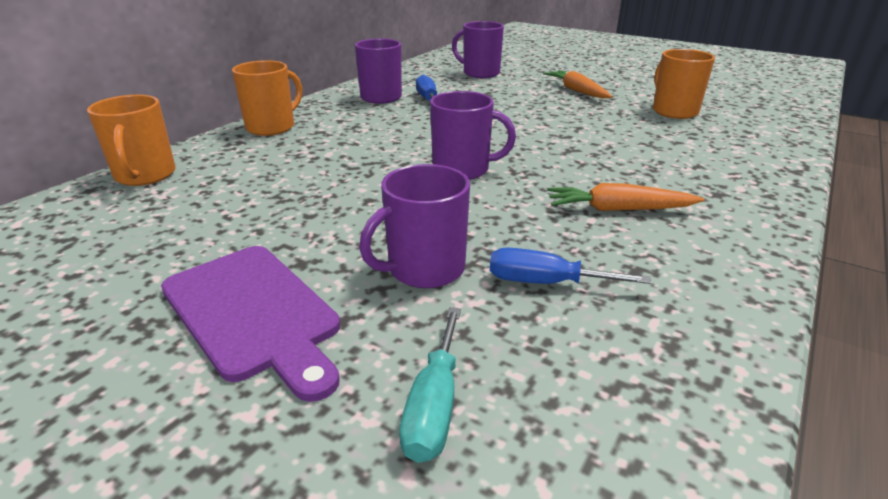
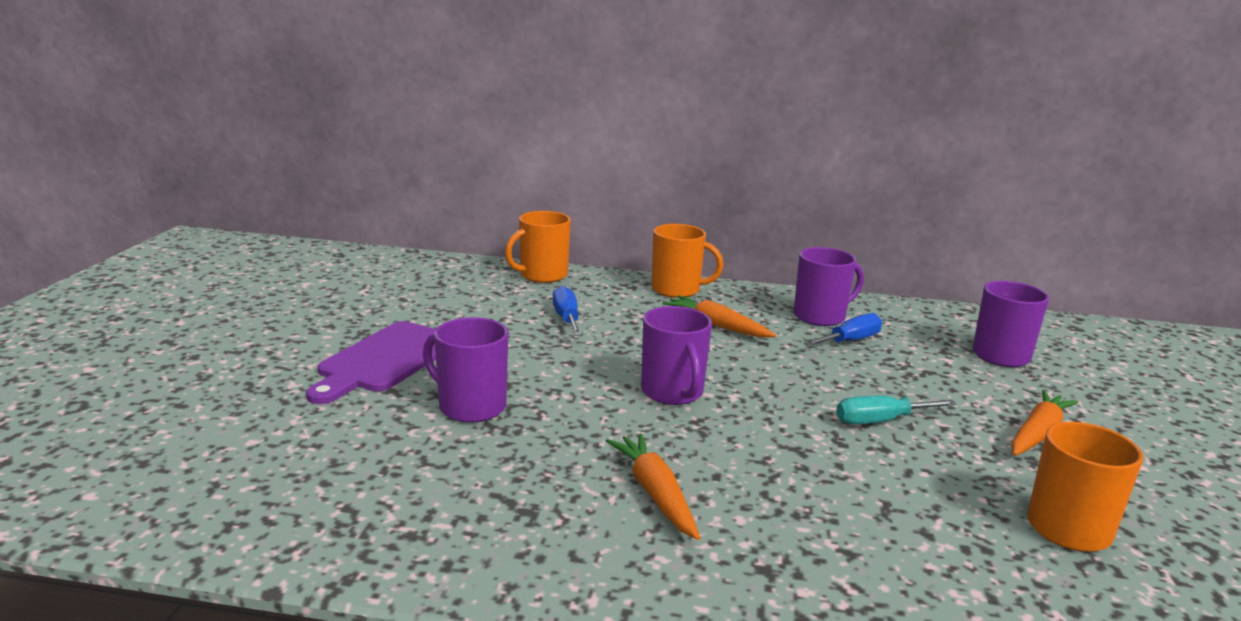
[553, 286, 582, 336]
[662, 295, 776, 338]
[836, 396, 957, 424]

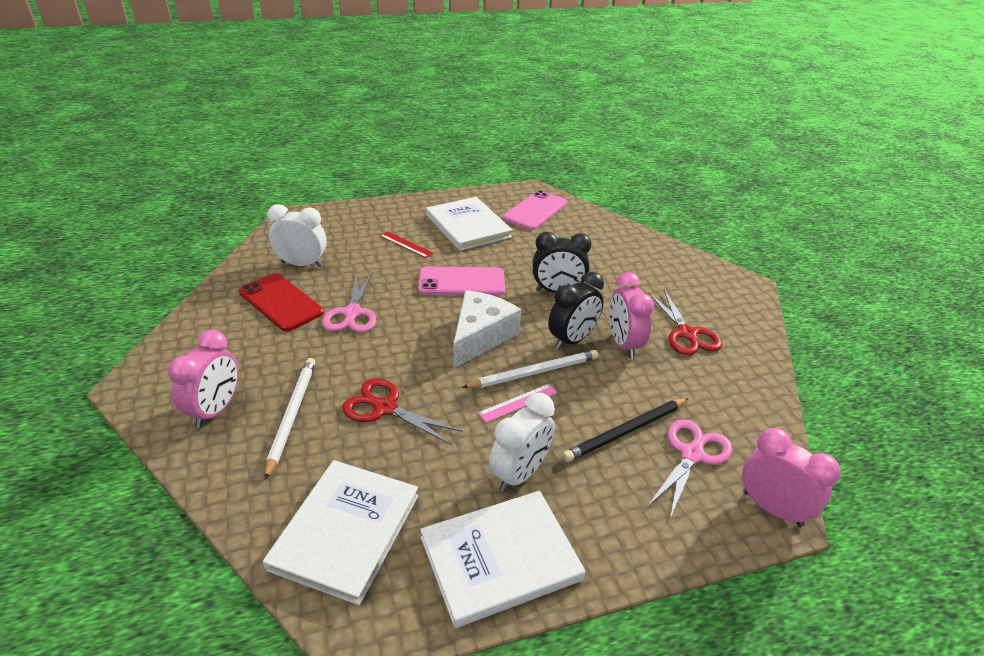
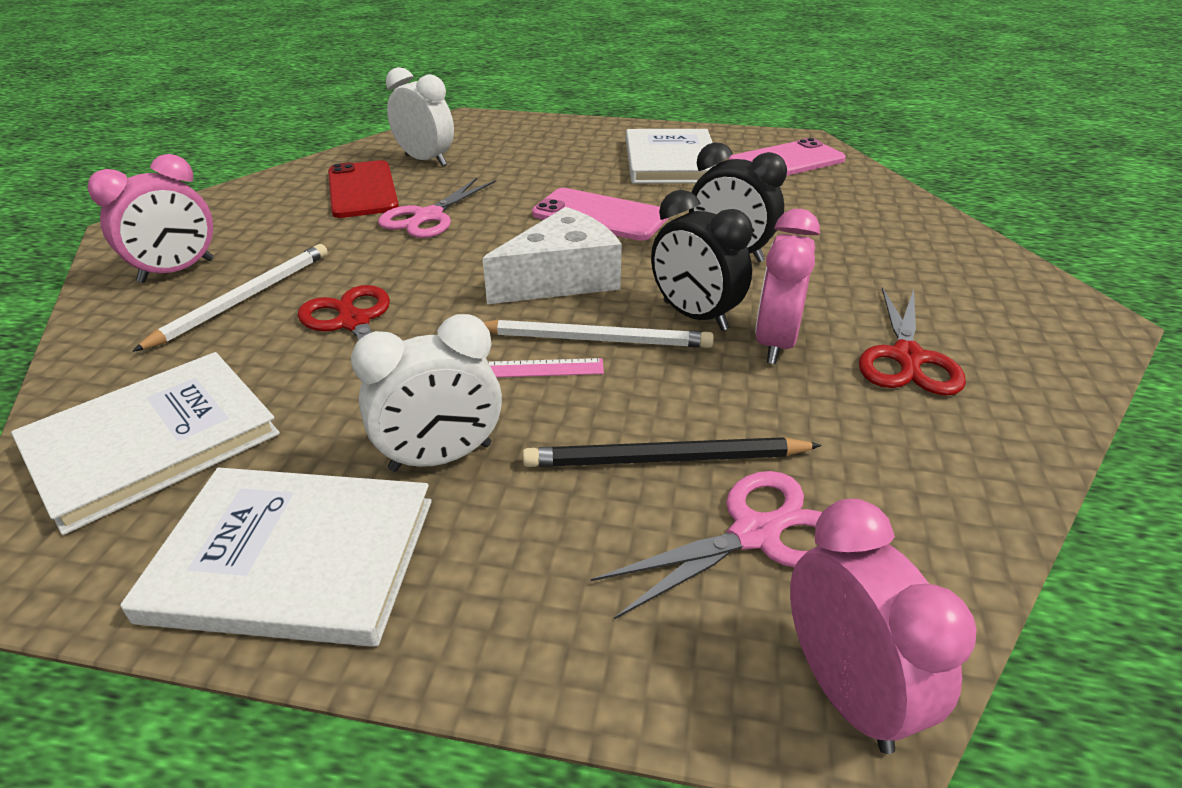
[651, 190, 753, 331]
[380, 231, 434, 258] (first image)

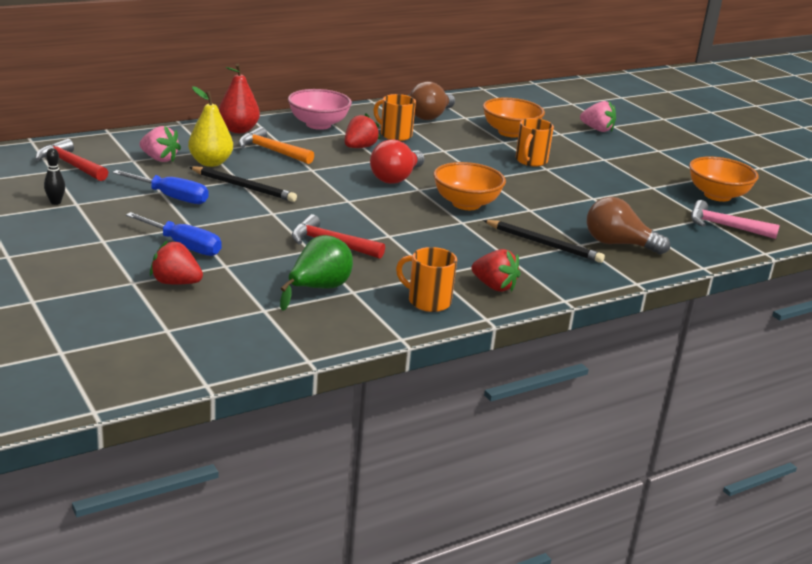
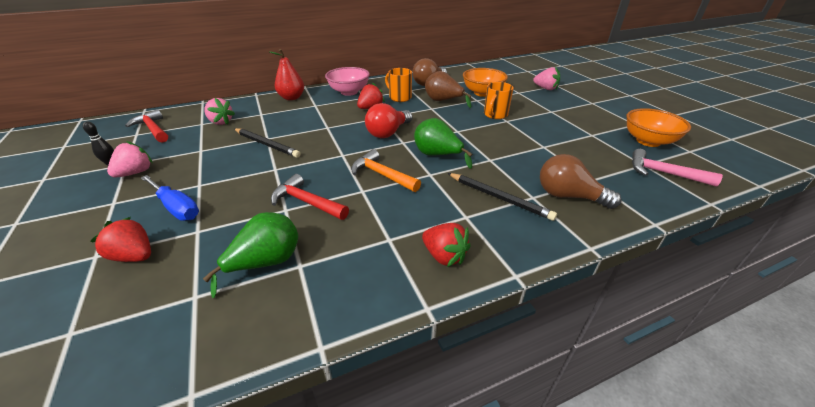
[107, 141, 153, 177]
[351, 149, 421, 192]
[414, 118, 472, 169]
[425, 71, 471, 108]
[112, 170, 208, 204] (first image)
[188, 86, 233, 167] (first image)
[396, 247, 457, 312] (first image)

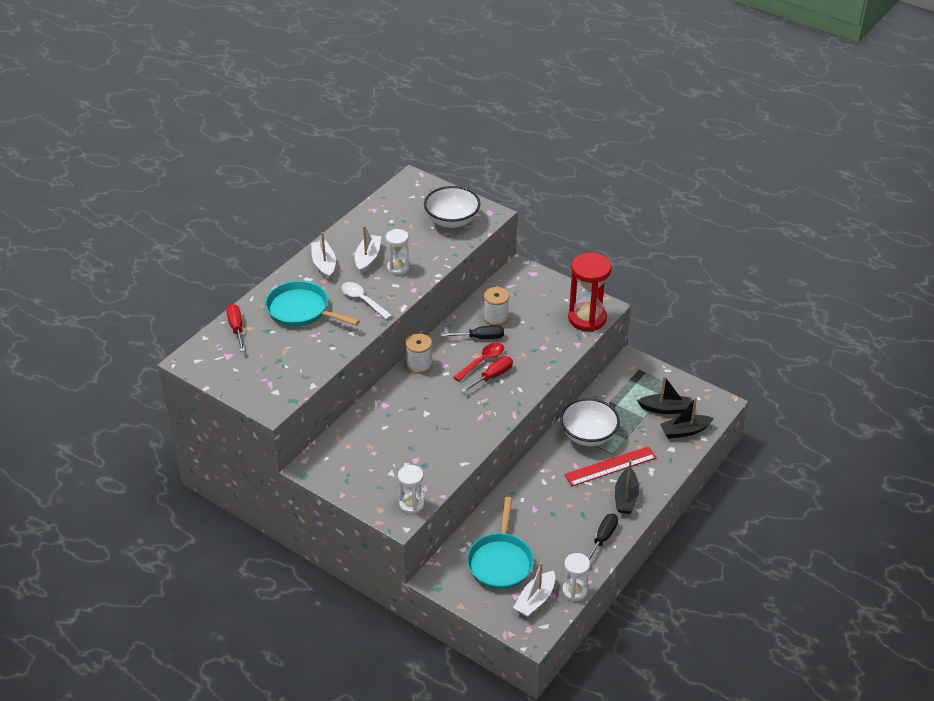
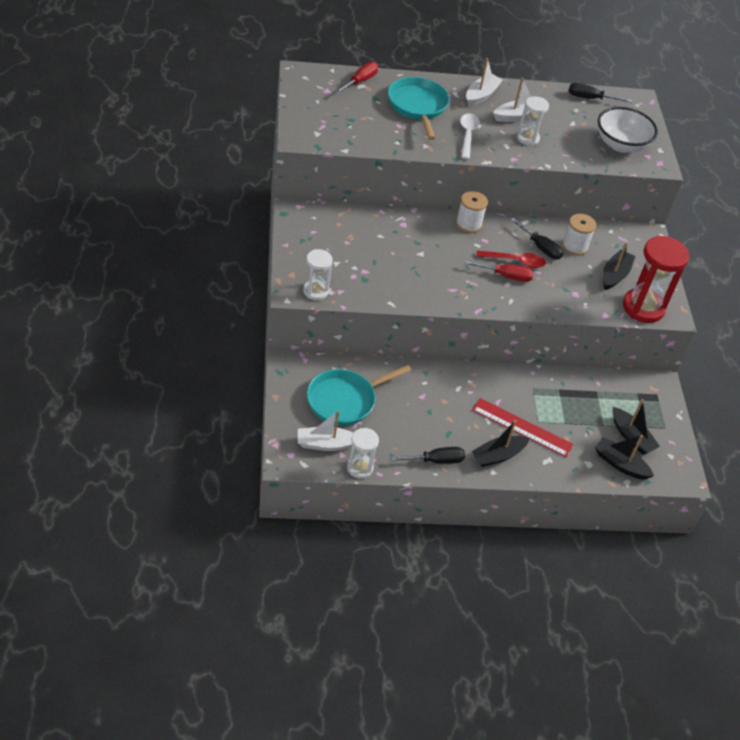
[568, 83, 632, 103]
[603, 242, 635, 290]
[560, 398, 620, 446] (first image)

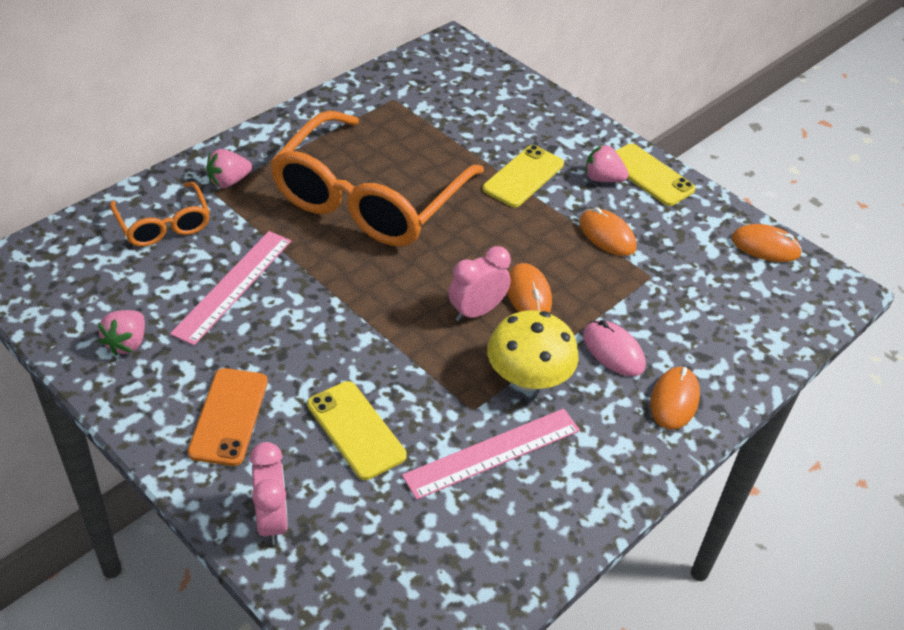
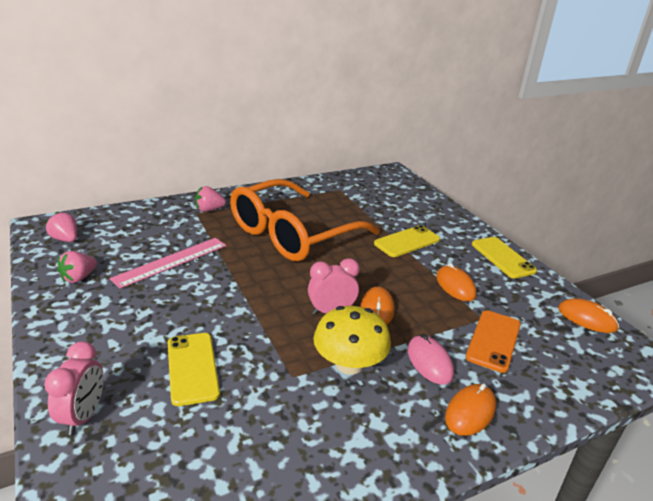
[45, 212, 77, 242]
[466, 310, 521, 373]
[110, 182, 210, 247] (first image)
[402, 408, 580, 500] (first image)

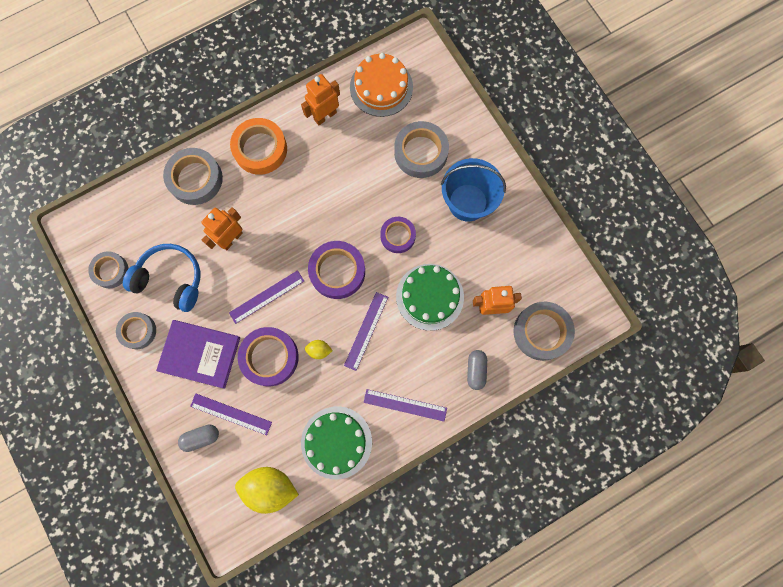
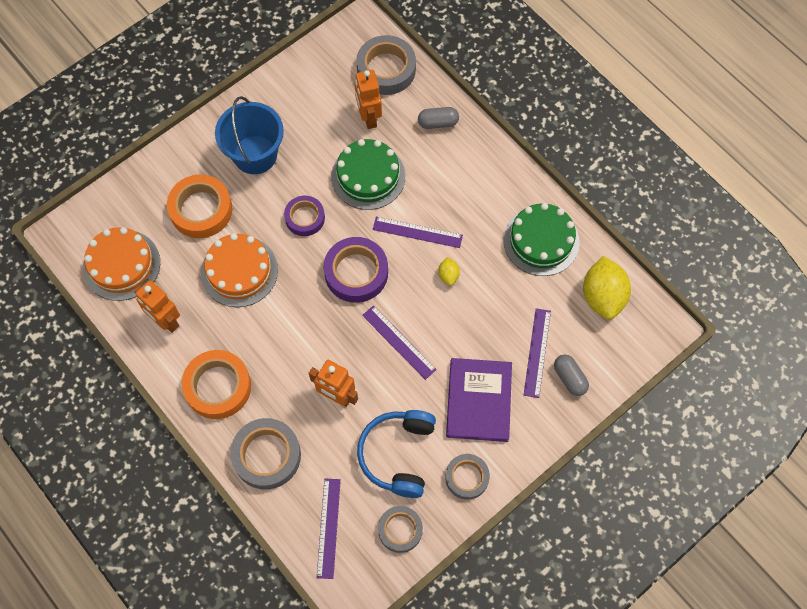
[167, 174, 232, 238]
[201, 233, 278, 307]
[317, 479, 341, 579]
[238, 327, 299, 386] (first image)

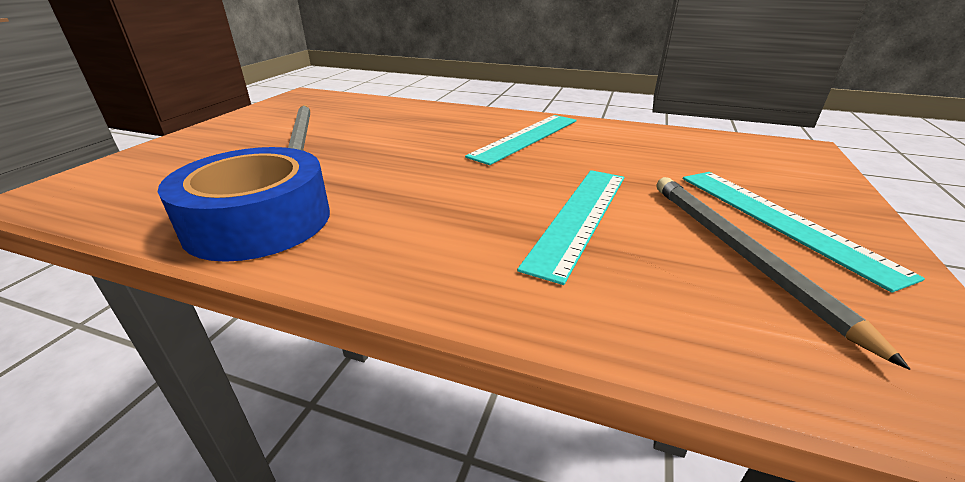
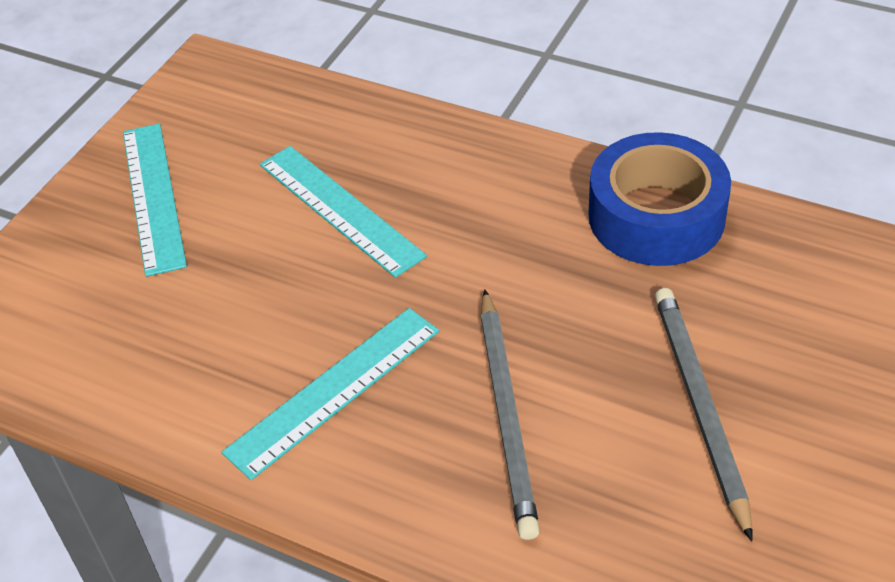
[260, 146, 427, 278]
[480, 289, 540, 540]

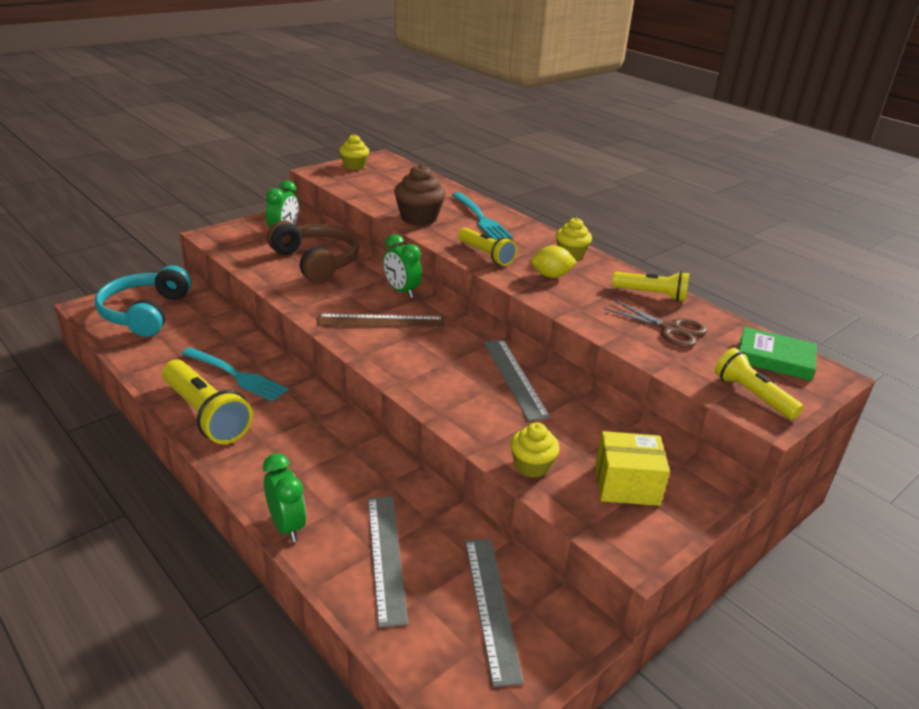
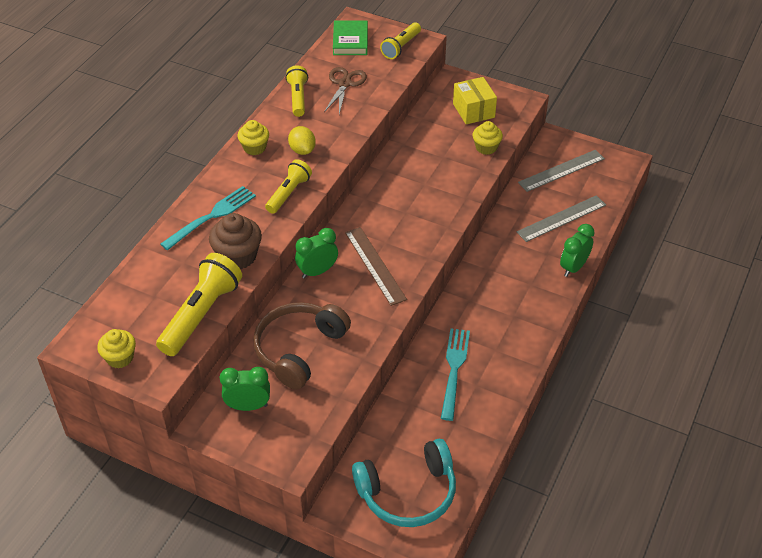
[156, 253, 242, 356]
[295, 228, 338, 279]
[484, 340, 550, 421] (first image)

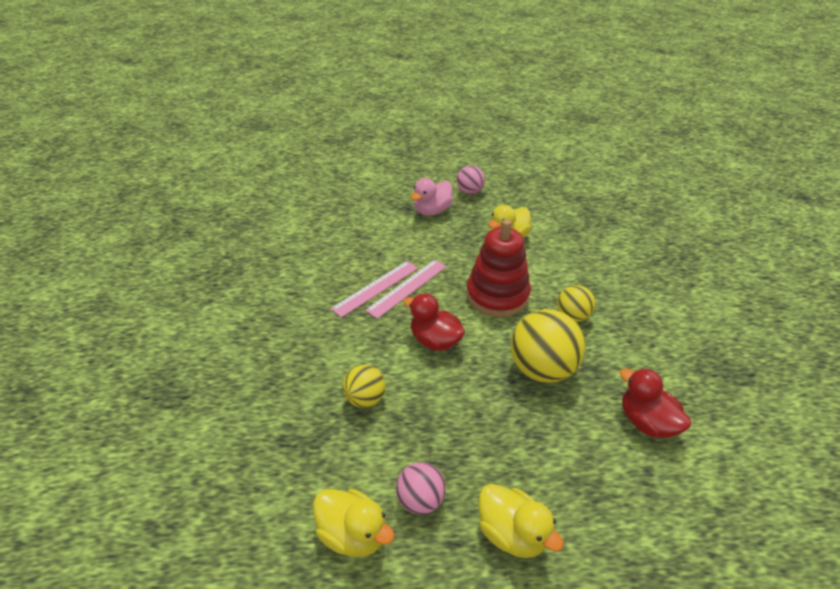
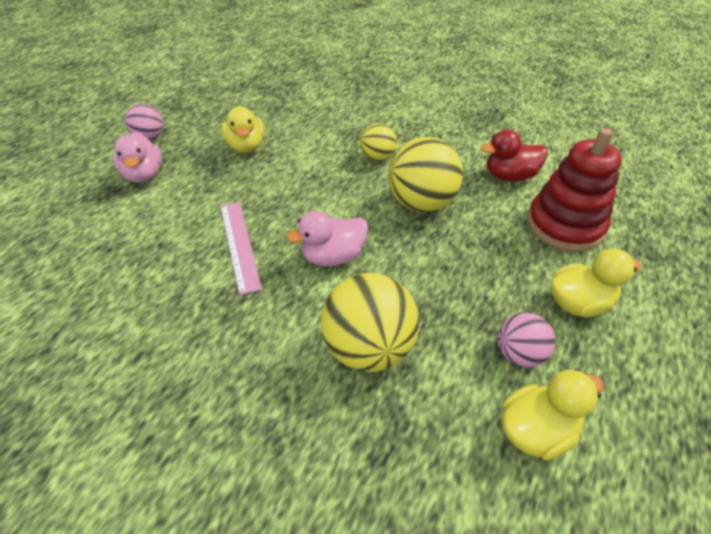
[287, 211, 368, 266]
[321, 273, 420, 372]
[527, 128, 622, 252]
[330, 261, 418, 318] (first image)

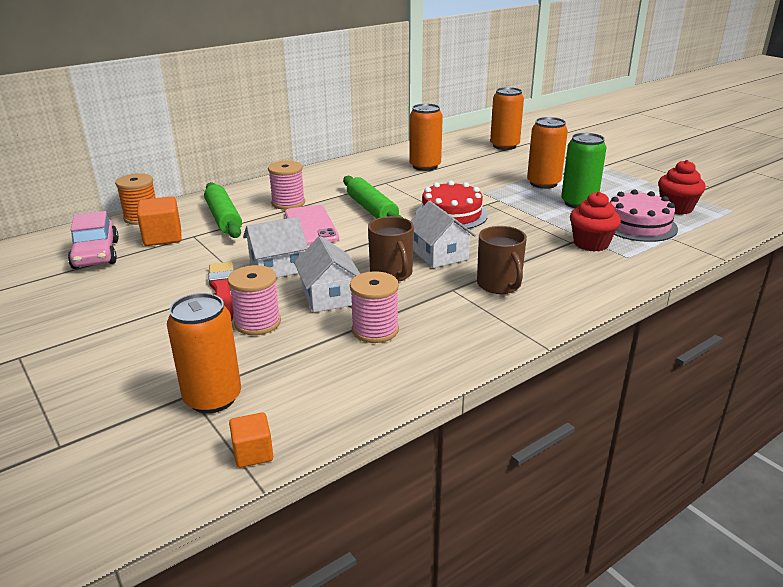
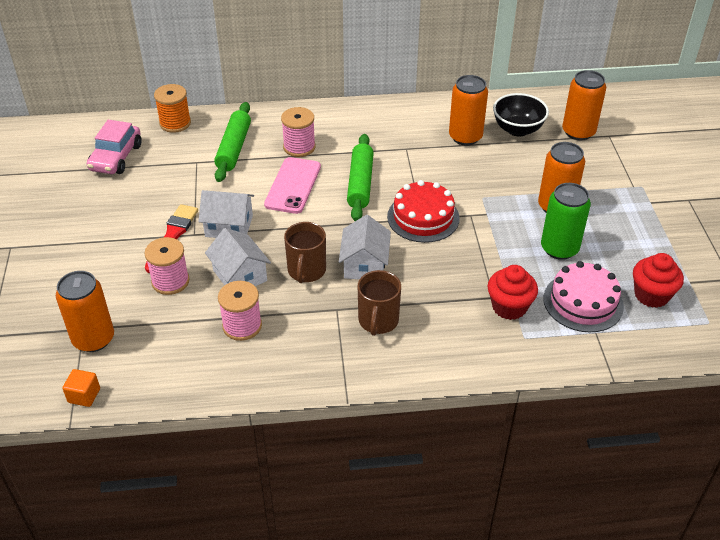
[205, 228, 271, 286]
[493, 93, 549, 137]
[137, 196, 182, 246] (first image)

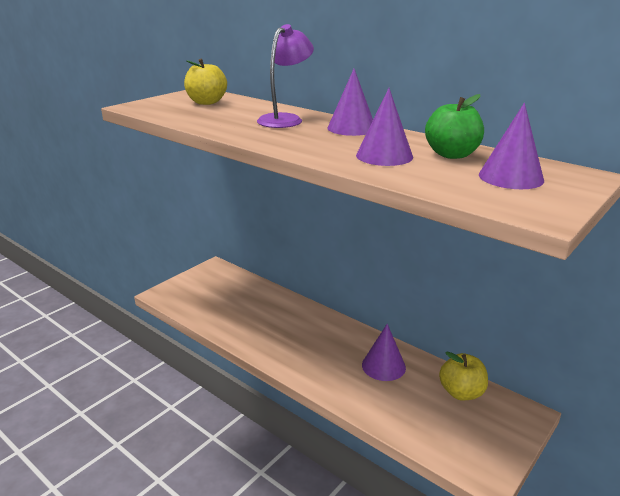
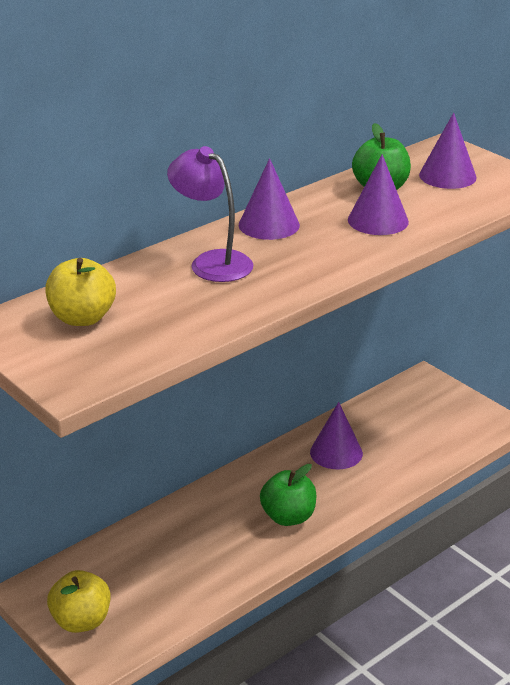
[47, 570, 110, 633]
[260, 464, 316, 526]

